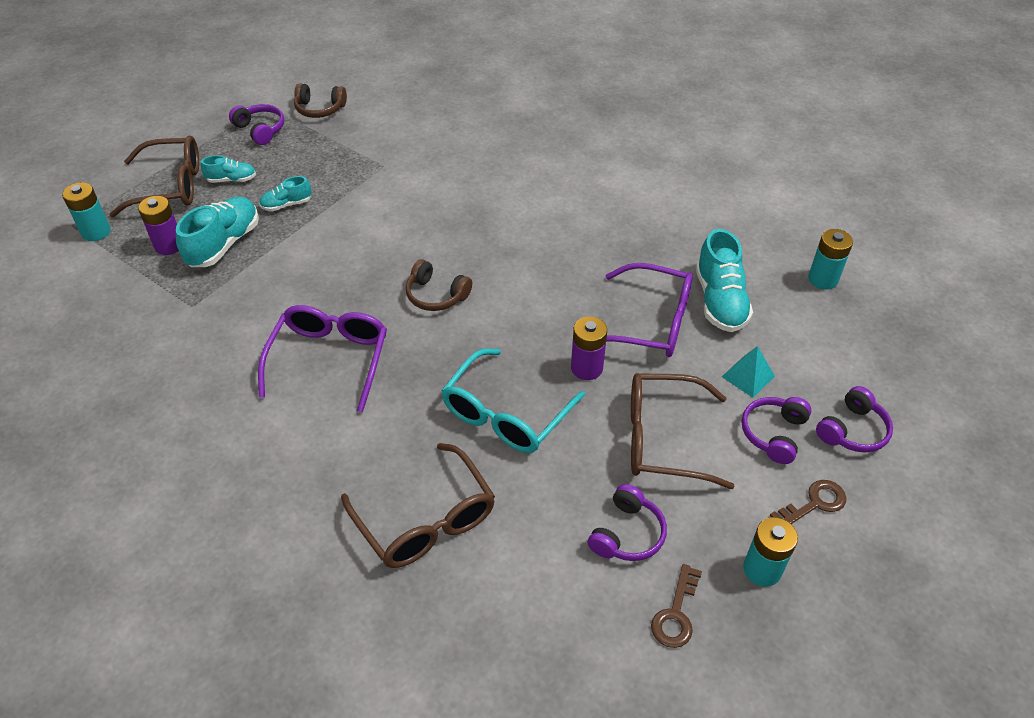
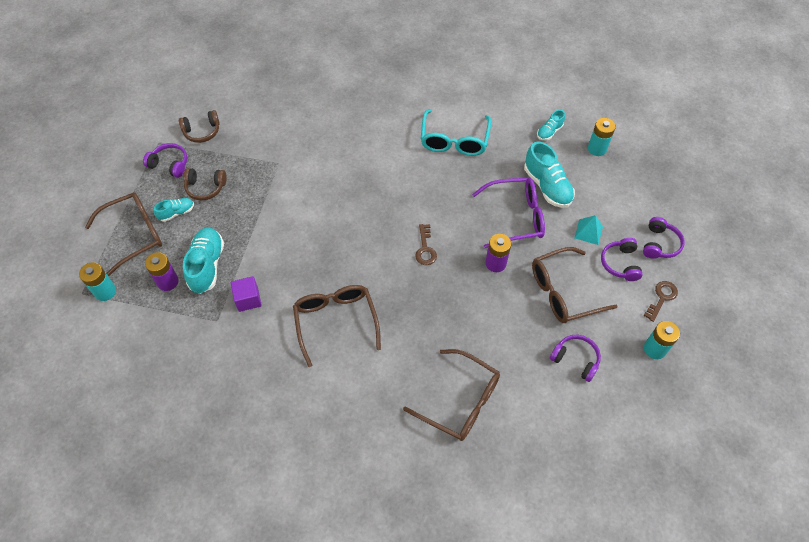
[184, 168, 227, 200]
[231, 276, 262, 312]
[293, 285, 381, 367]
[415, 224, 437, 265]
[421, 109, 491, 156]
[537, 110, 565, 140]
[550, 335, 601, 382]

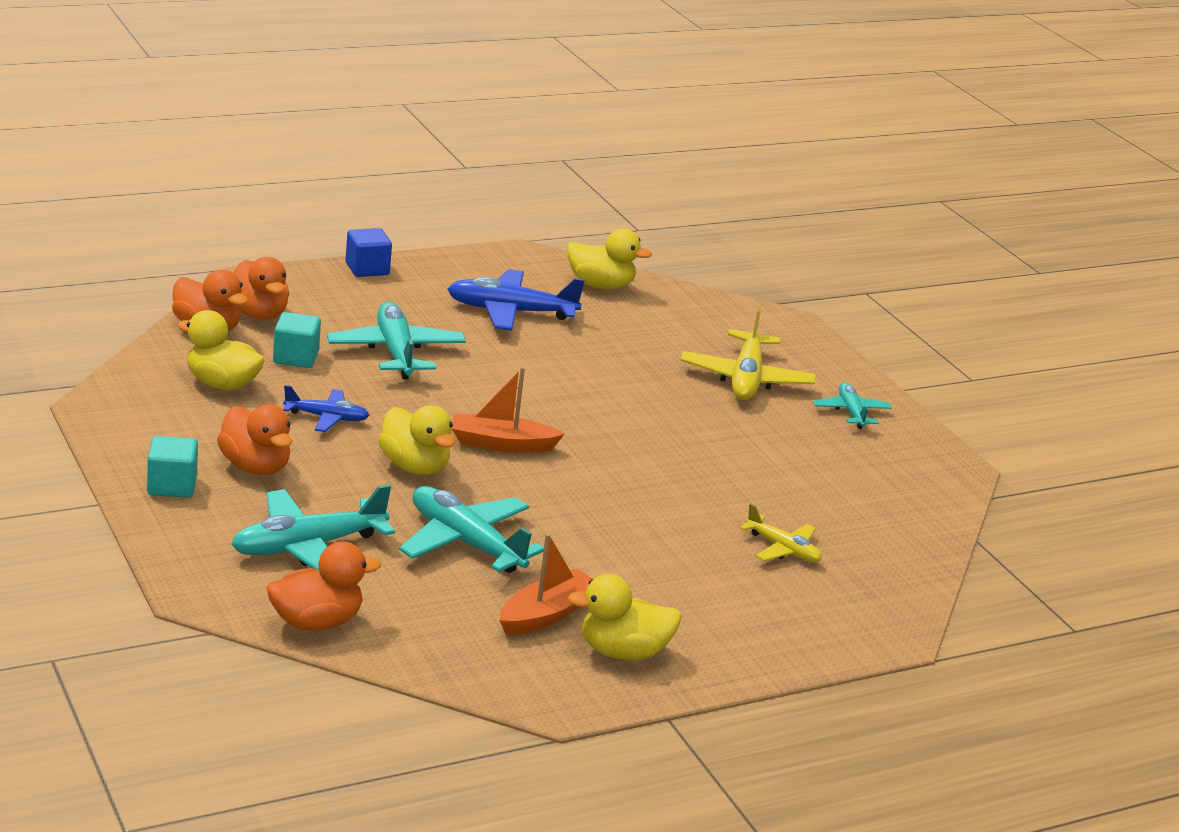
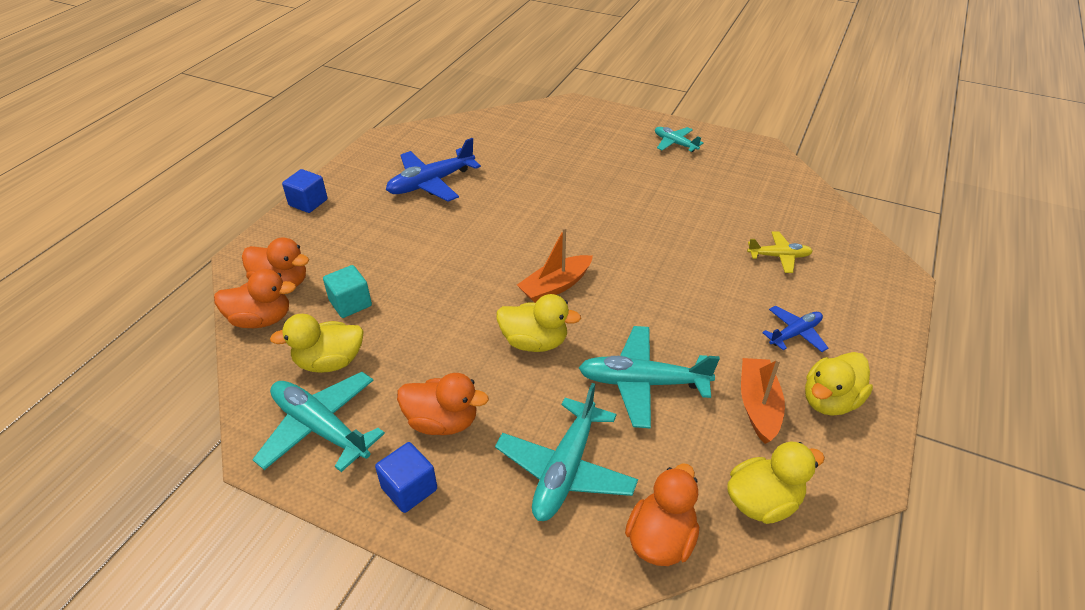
[252, 372, 385, 472]
[375, 442, 437, 513]
[727, 442, 825, 524]
[762, 306, 828, 352]
[681, 307, 816, 400] (first image)

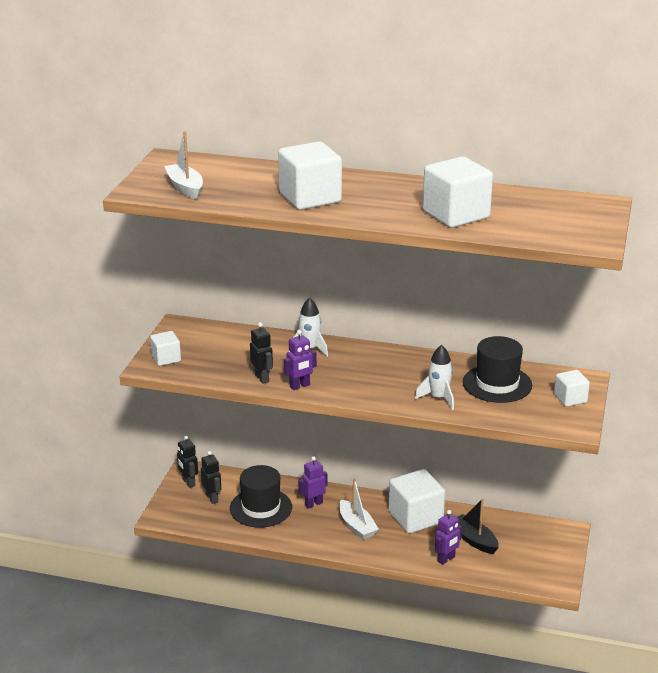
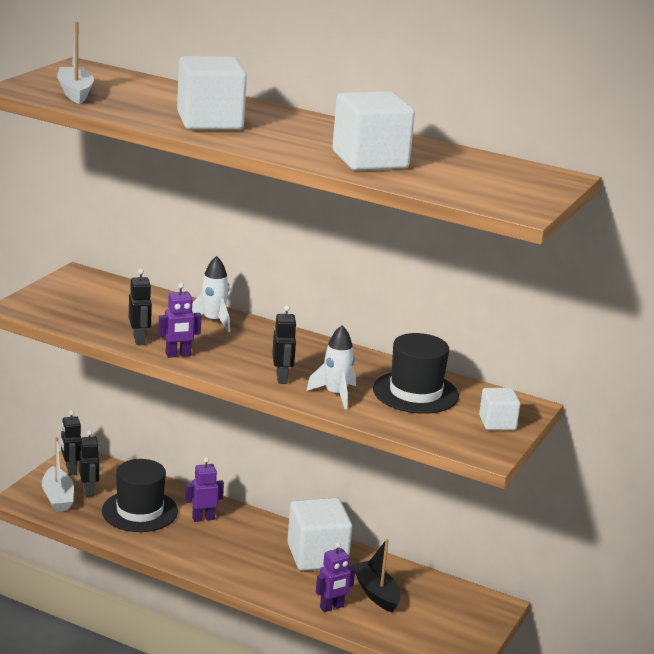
[42, 437, 74, 512]
[272, 305, 297, 384]
[150, 331, 181, 366] (first image)

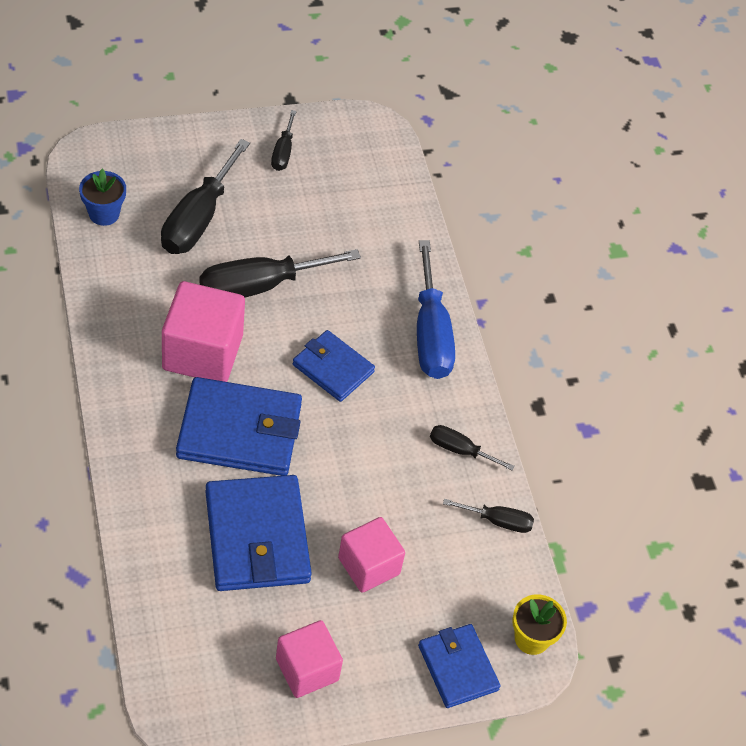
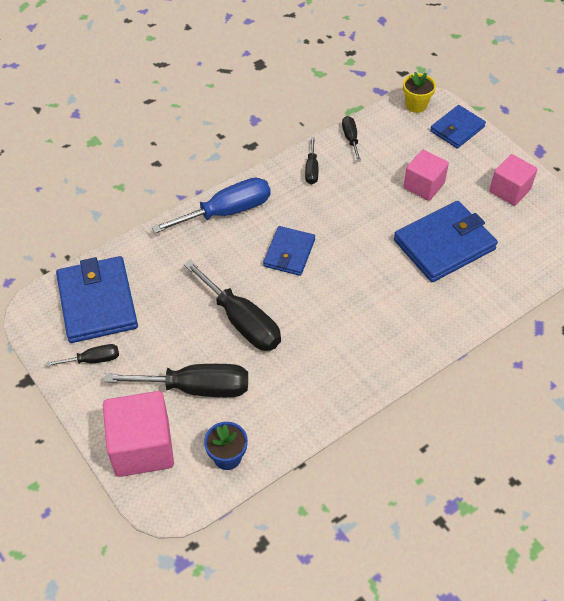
[56, 256, 138, 343]
[103, 391, 174, 477]

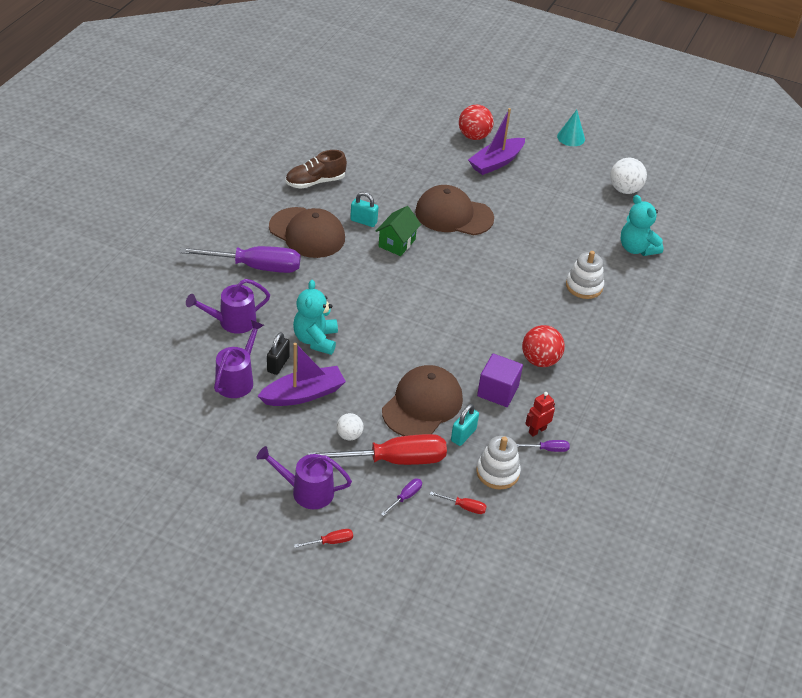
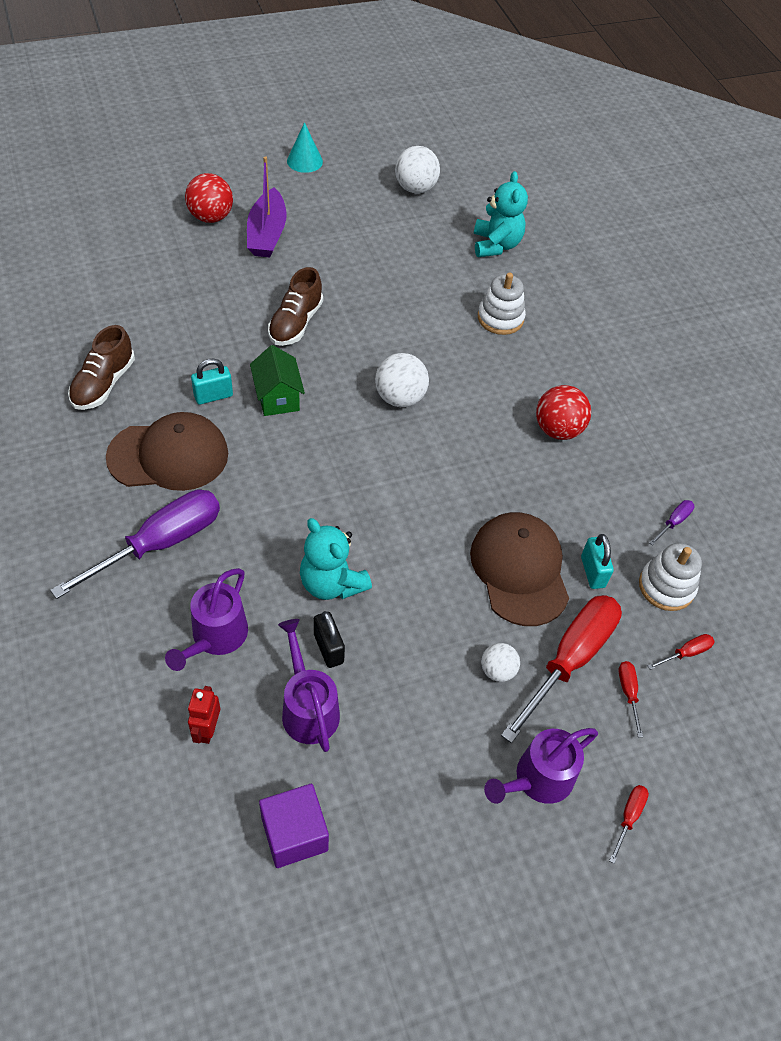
[188, 686, 220, 744]
[259, 784, 329, 868]
[268, 267, 323, 346]
[375, 353, 429, 407]
[474, 171, 528, 257]
[619, 661, 643, 737]
[258, 343, 346, 406] (first image)

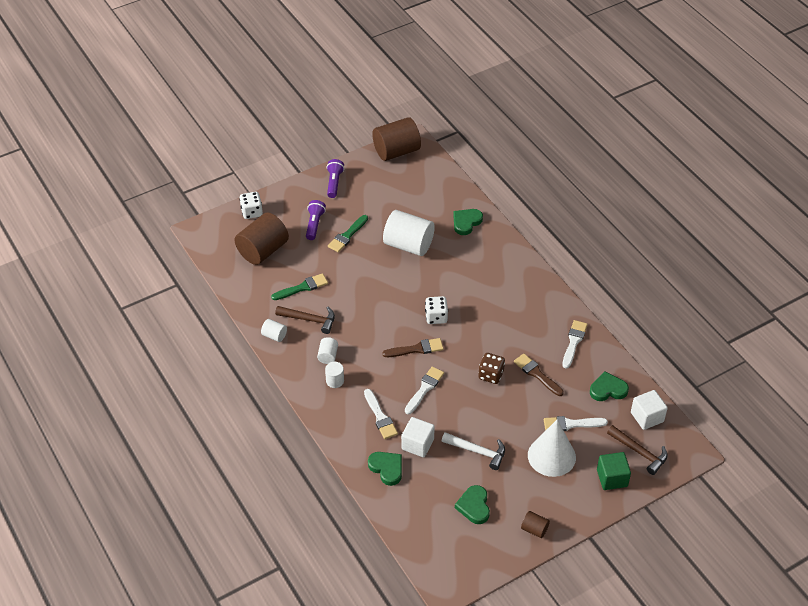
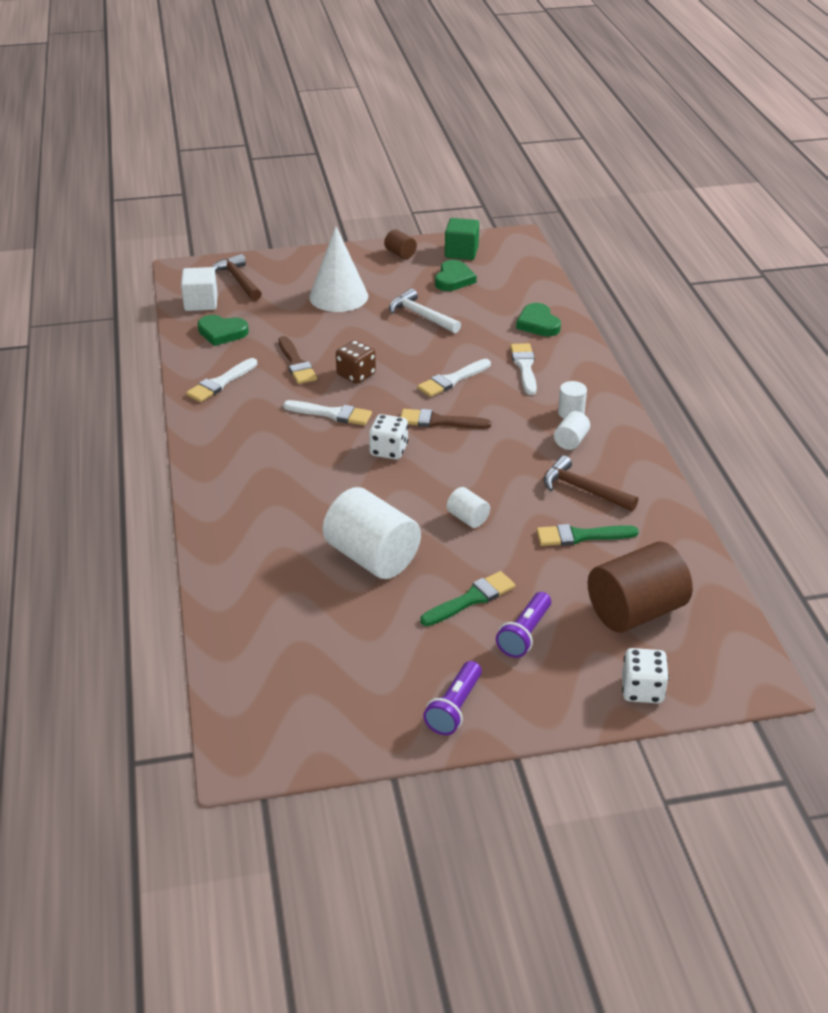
[283, 400, 372, 425]
[445, 218, 479, 260]
[447, 487, 490, 528]
[372, 117, 421, 161] (first image)
[401, 417, 435, 457] (first image)
[453, 209, 483, 235] (first image)

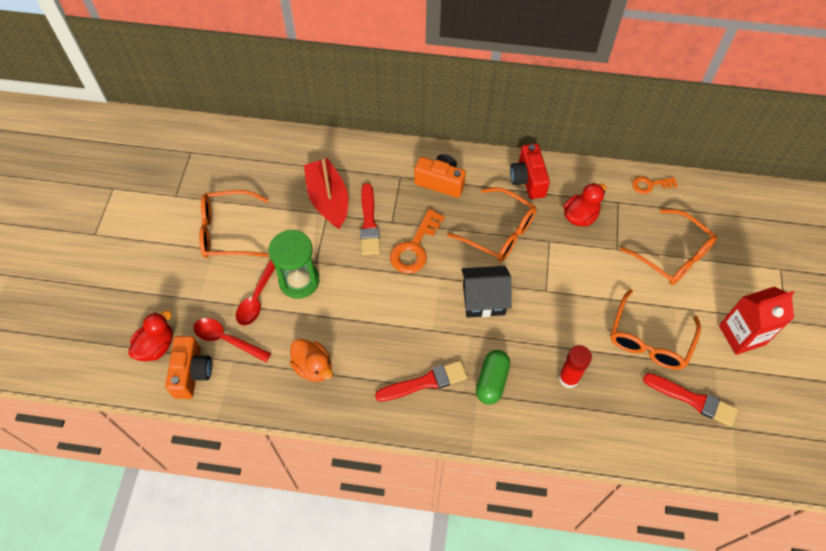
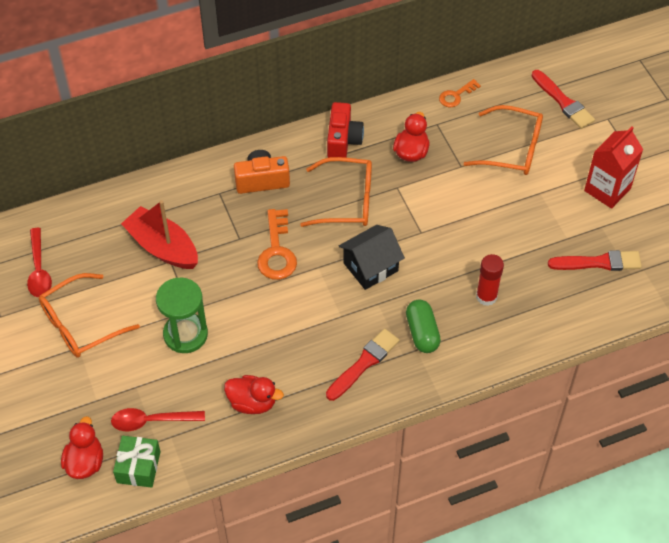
[27, 228, 52, 297]
[113, 436, 160, 488]
[224, 375, 284, 414]
[327, 102, 364, 158]
[532, 70, 595, 129]
[610, 289, 701, 370] (first image)

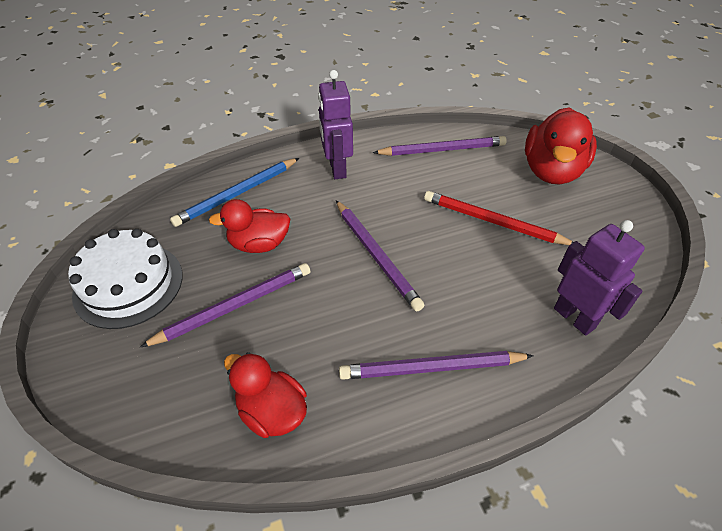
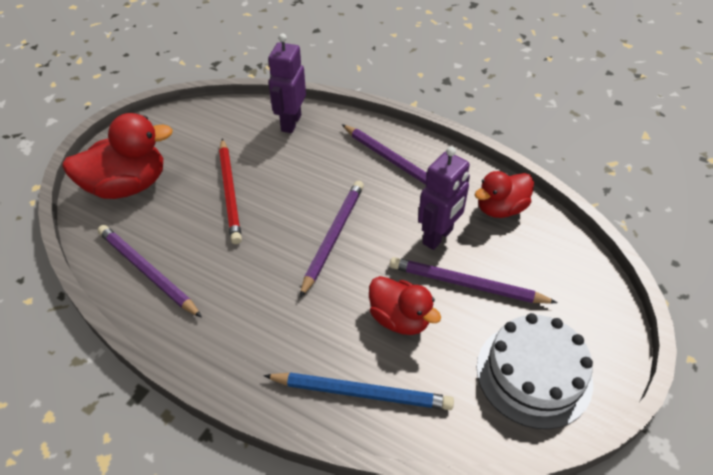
[418, 146, 470, 250]
[475, 171, 534, 218]

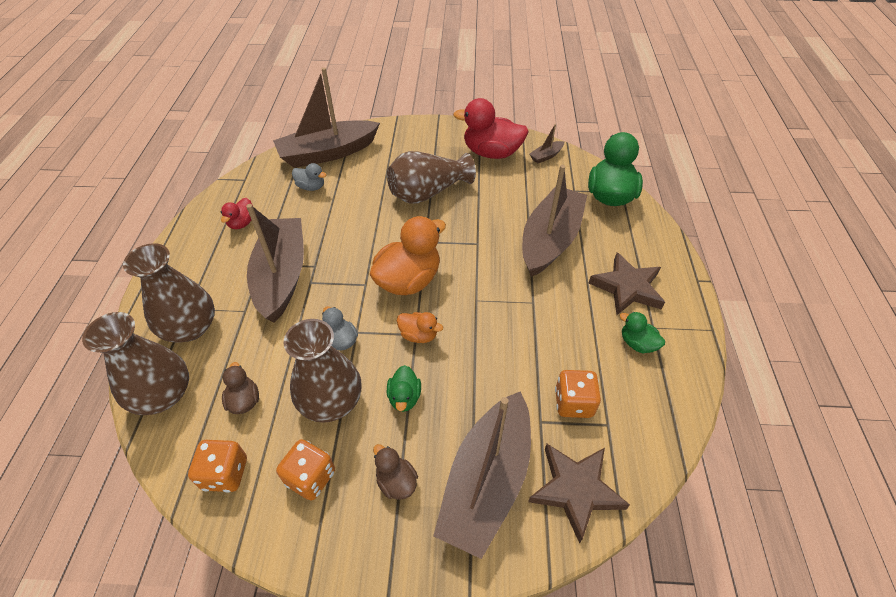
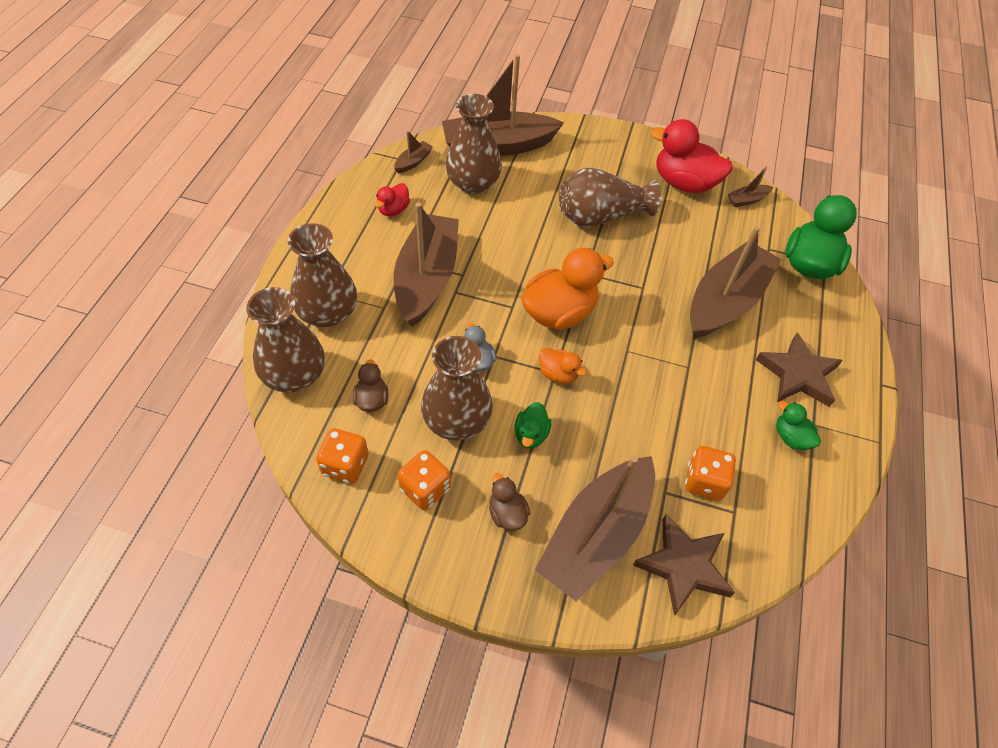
[394, 131, 433, 173]
[445, 94, 502, 194]

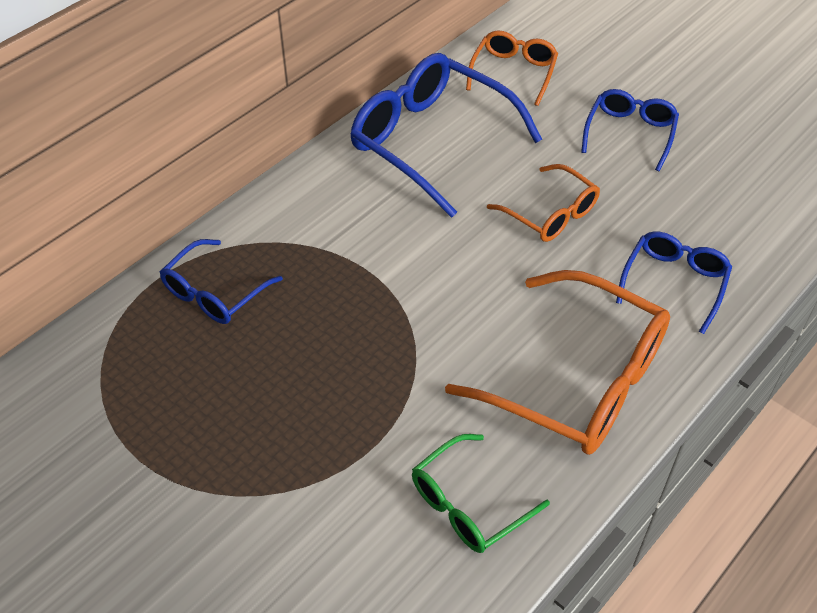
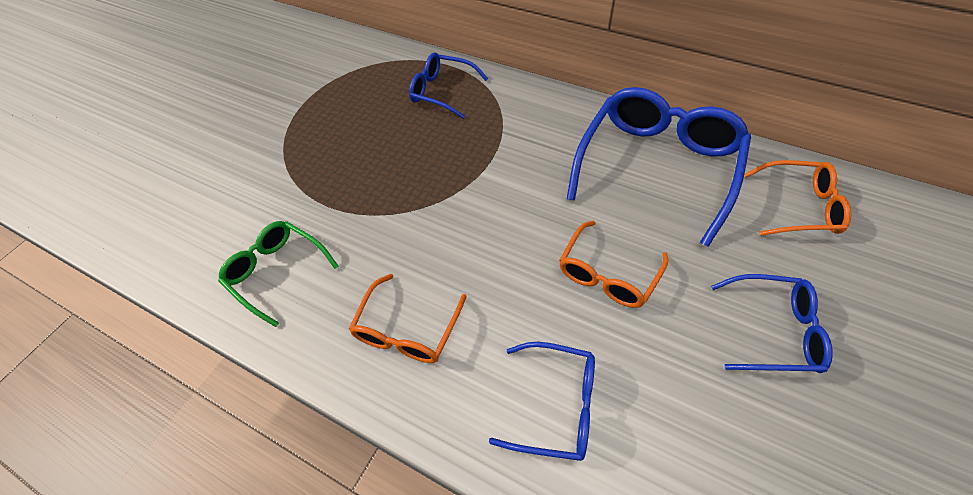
[349, 274, 467, 363]

